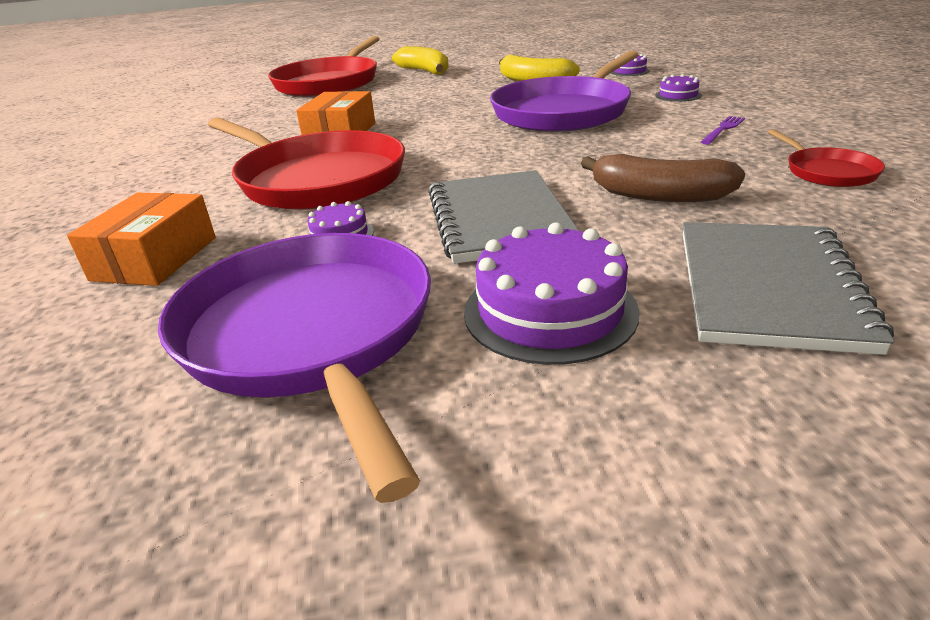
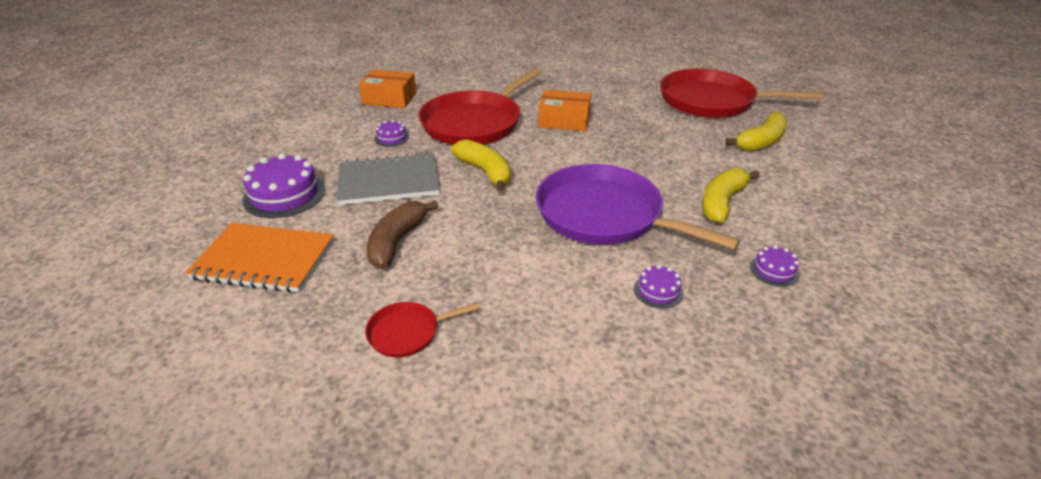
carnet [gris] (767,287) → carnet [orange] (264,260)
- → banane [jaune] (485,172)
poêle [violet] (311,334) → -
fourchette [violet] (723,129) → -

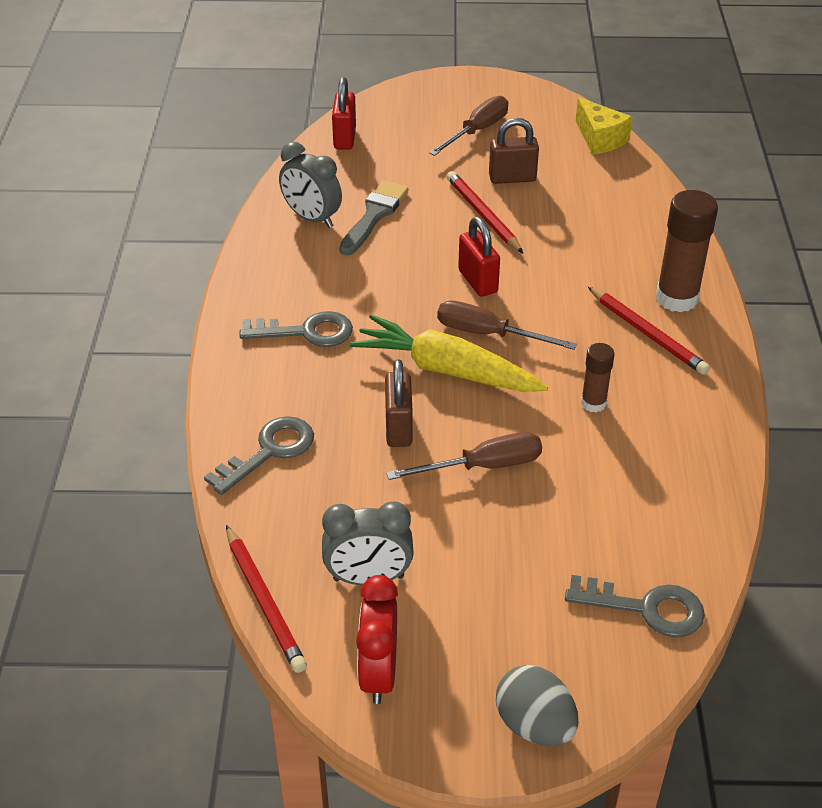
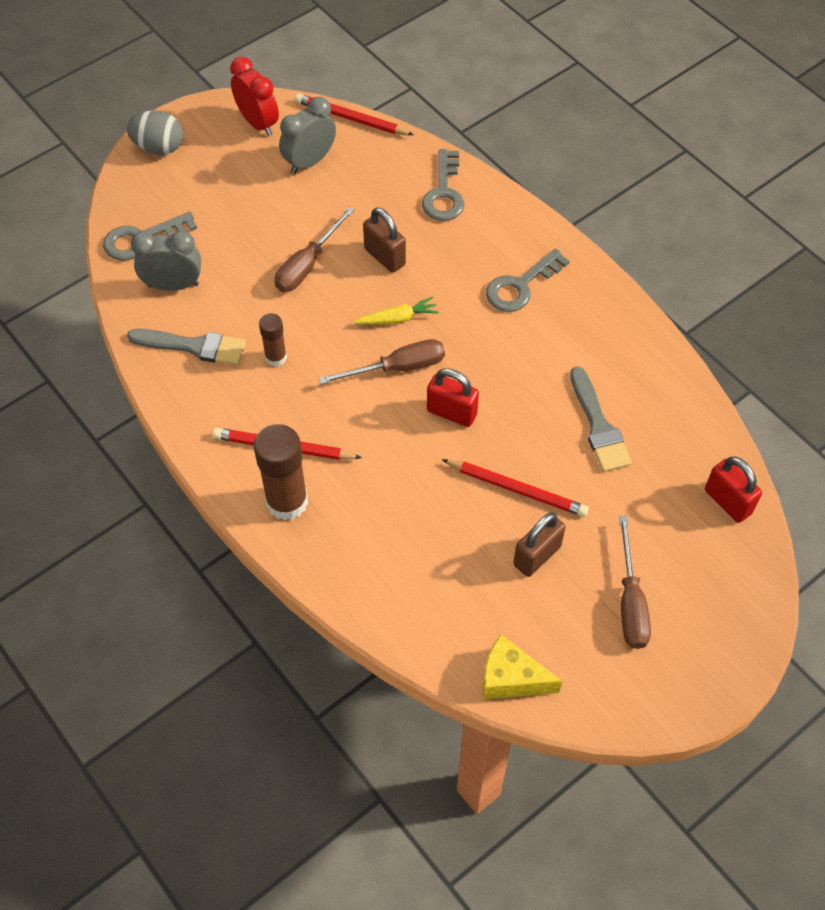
- → pinceau [gris] (194,346)
réveil [gris] (312,218) → réveil [gris] (173,285), relocated
carotte [jaune] (446,370) → carotte [jaune] (398,318), x0.49

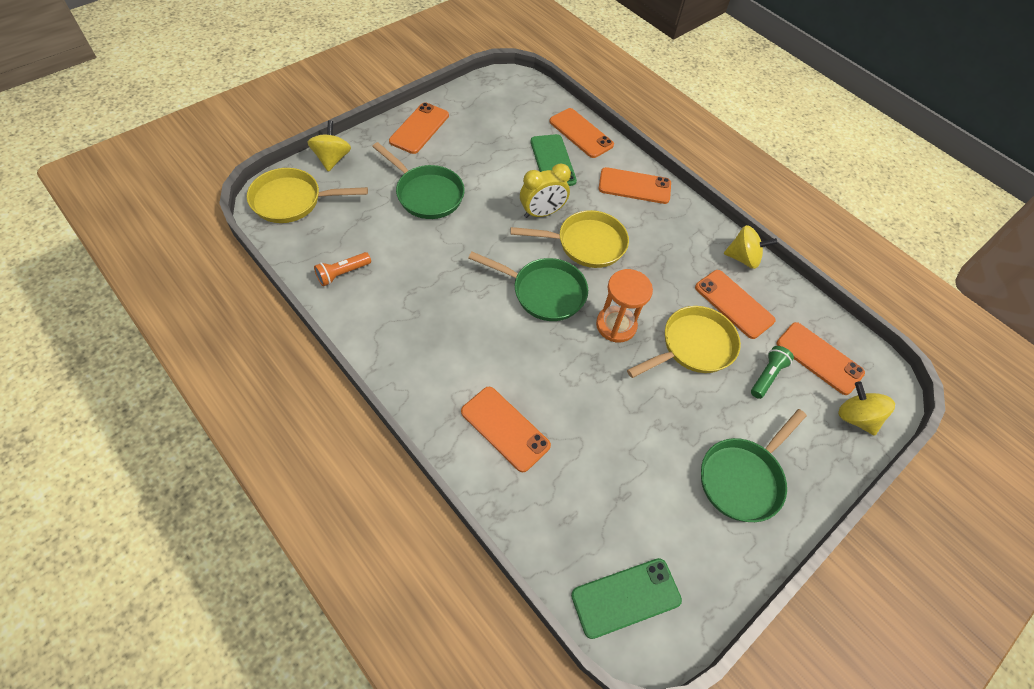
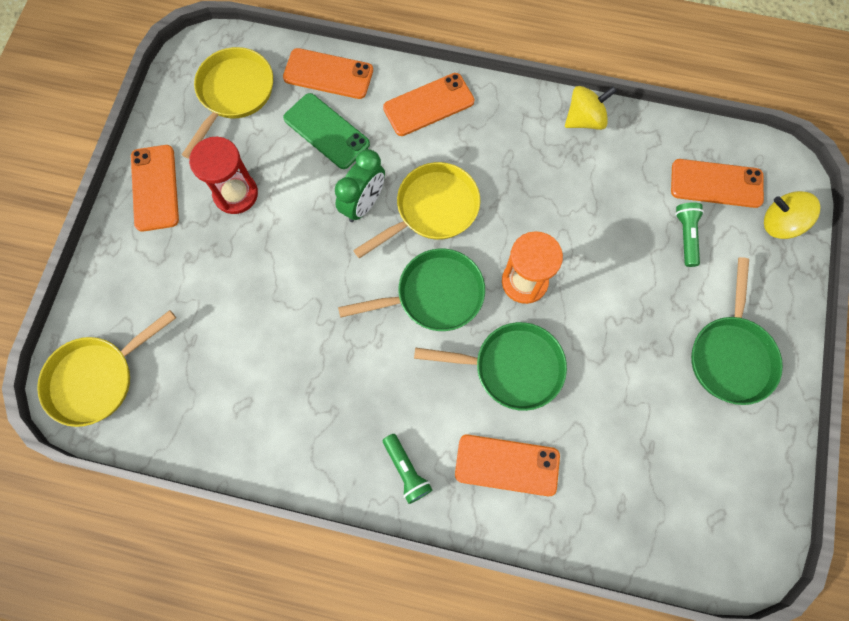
poêle [jaune] (693,346) → poêle [jaune] (234,94), relocated
- → sablier [rouge] (235,194)
réveil [jaune] (542,213) → réveil [vert] (363,204)
- → lampe de poche [vert] (406,470)
poêle [vert] (427,194) → poêle [vert] (512,367), relocated
toupie [jaune] (332,159) → -
lampe de poche [orange] (342,273) → -
téléphone [vert] (626,597) → -
téléphone [orange] (734,304) → -

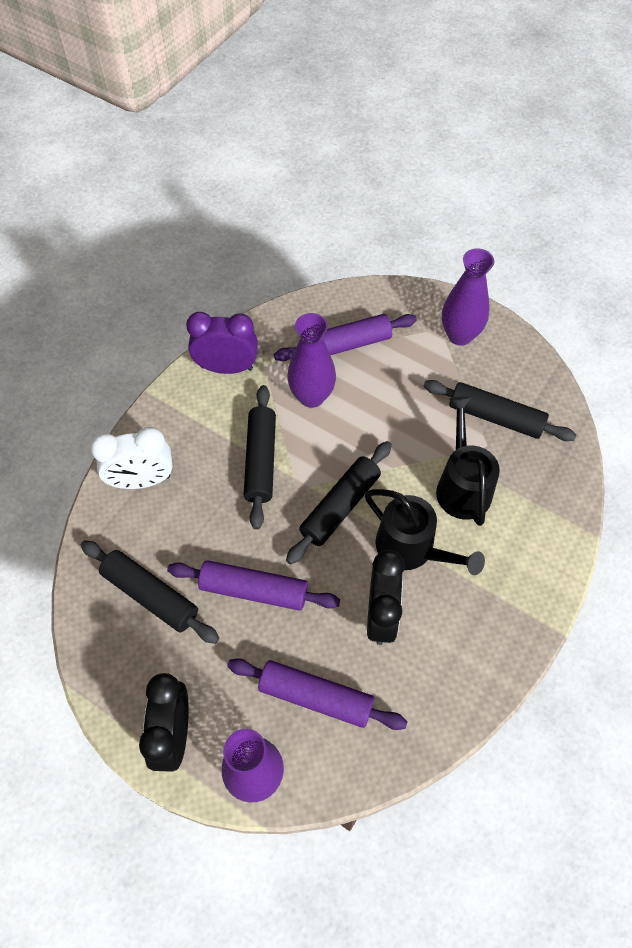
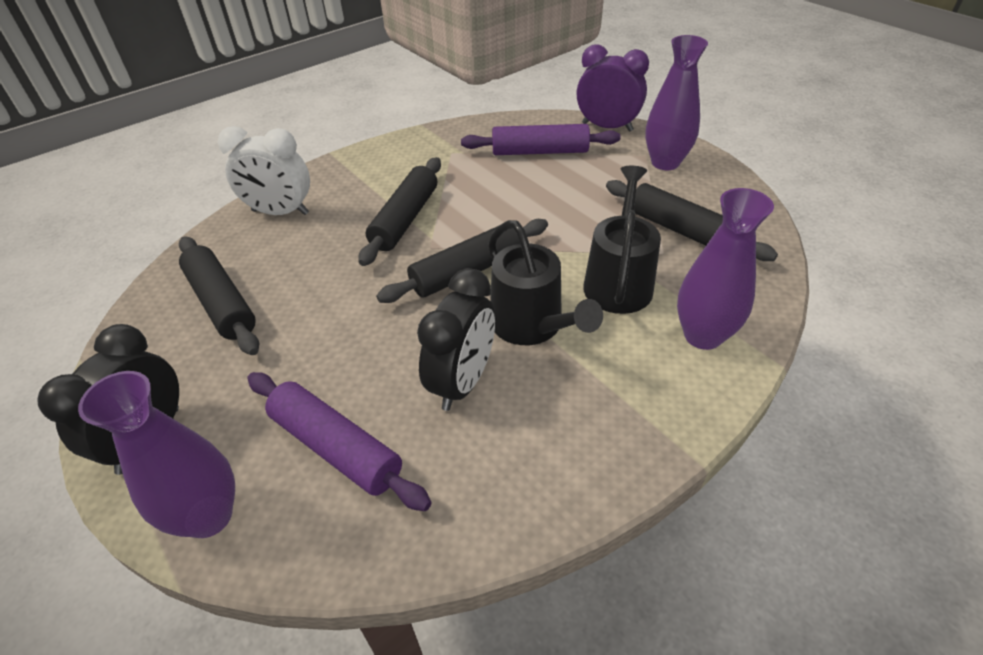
réveil [violet] (226,368) → réveil [violet] (607,127), relocated
vase [violet] (311,396) → vase [violet] (703,335), relocated
rouleau à pâtisserie [violet] (254,590) → -

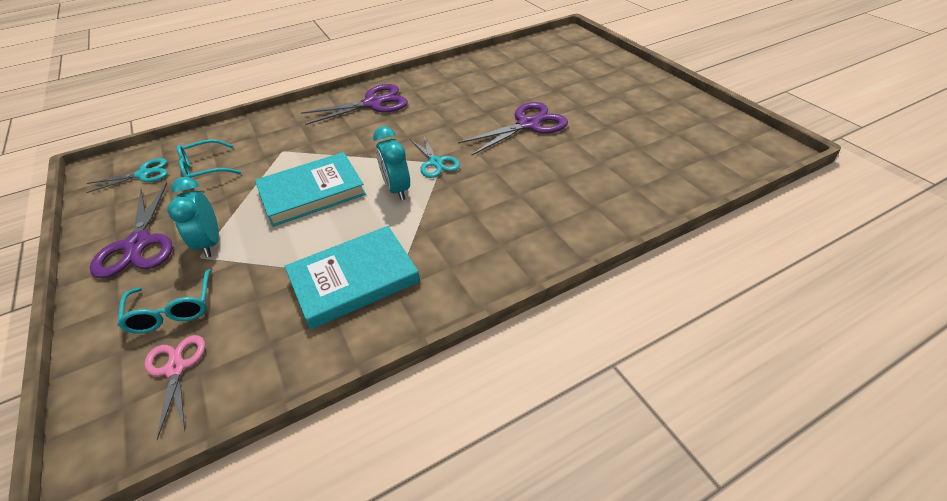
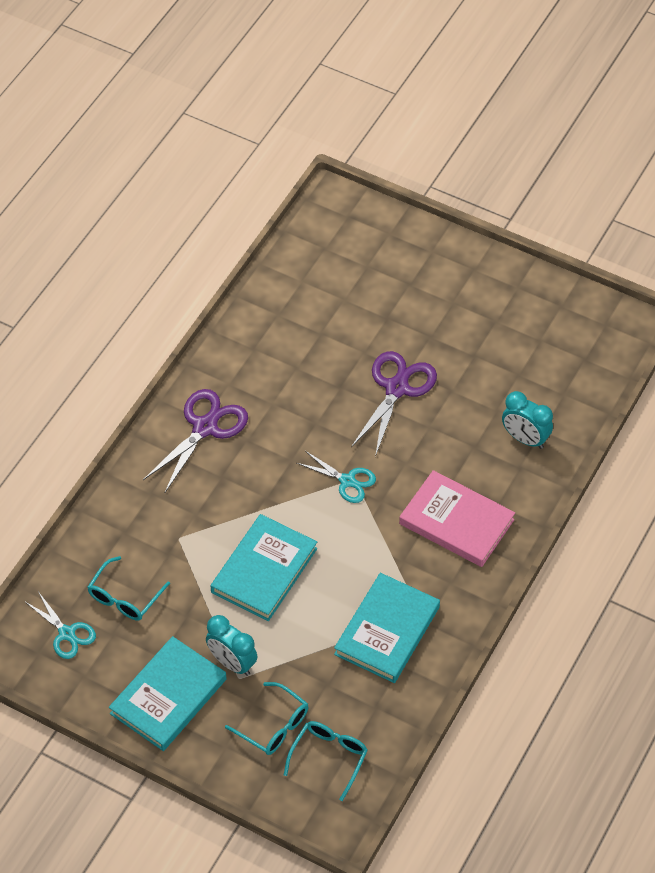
ciseaux [turquoise] (143,174) → ciseaux [turquoise] (67,633), 105 degrees clockwise
ciseaux [violet] (138,244) → livre [turquoise] (168,696)
ciseaux [rose] (175,369) → lunettes [turquoise] (329,757)
- → livre [rose] (456,522)
réveil [turquoise] (397,189) → réveil [turquoise] (525,439), relocated

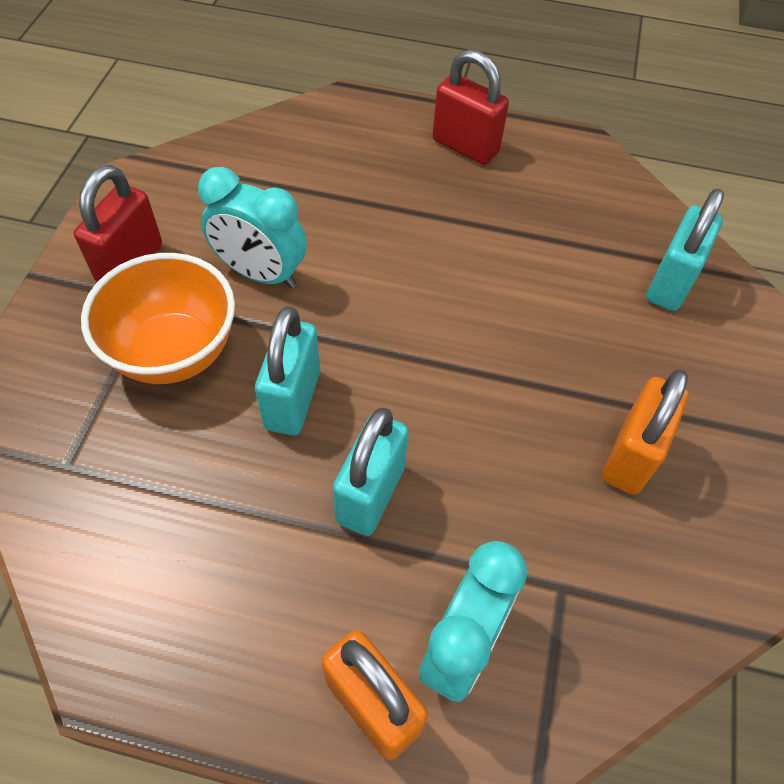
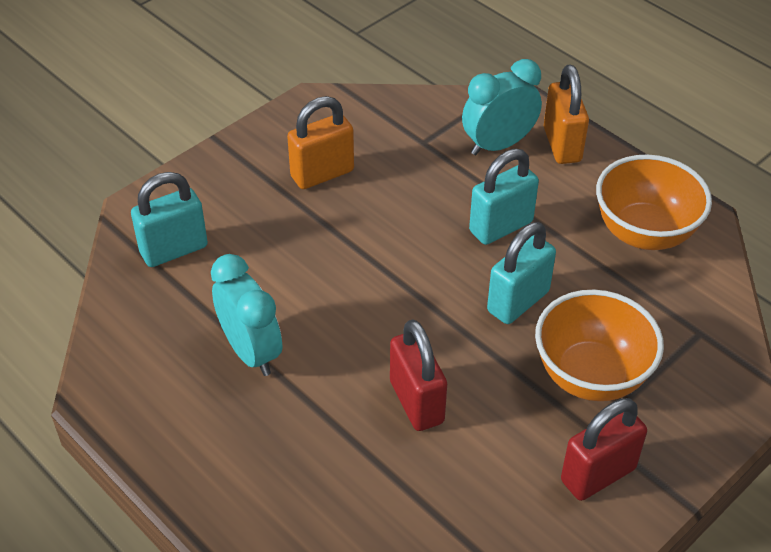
réveil [turquoise] (260,274) → réveil [turquoise] (251,351), relocated
cadenas [rouge] (465,146) → cadenas [rouge] (416,402), relocated
- → bol [orange] (644,233)

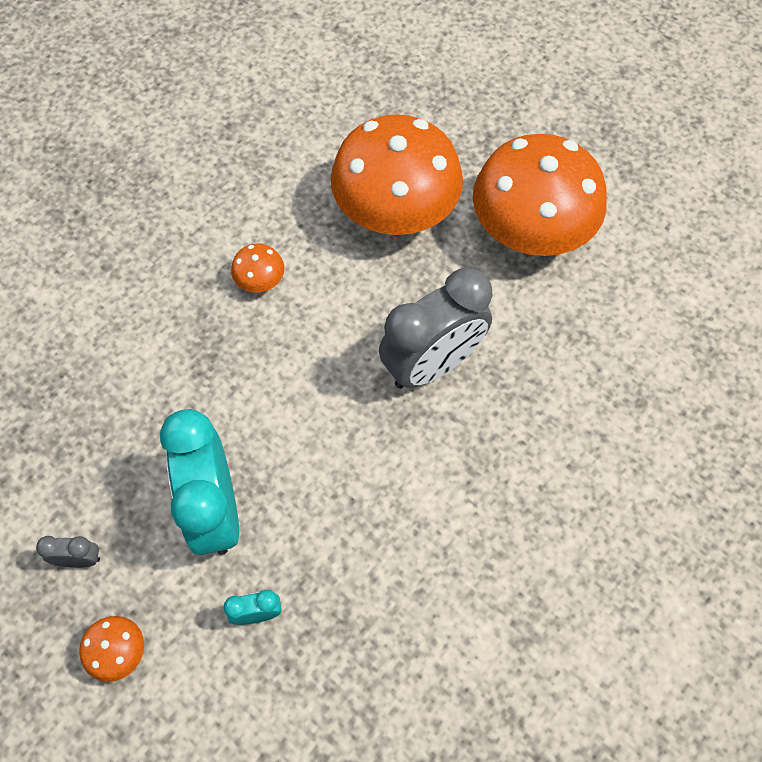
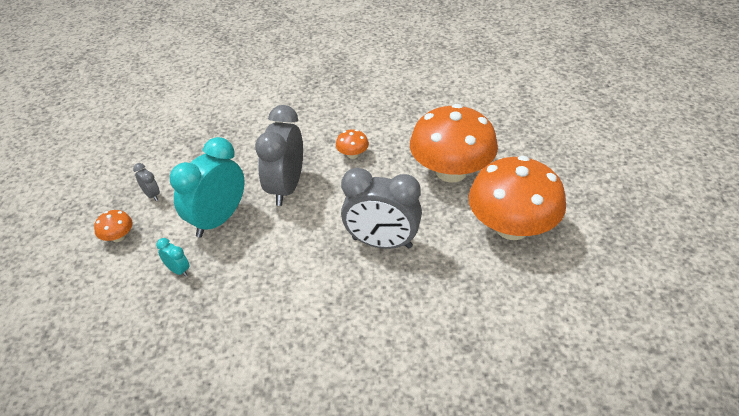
- → réveil [gris] (286,188)

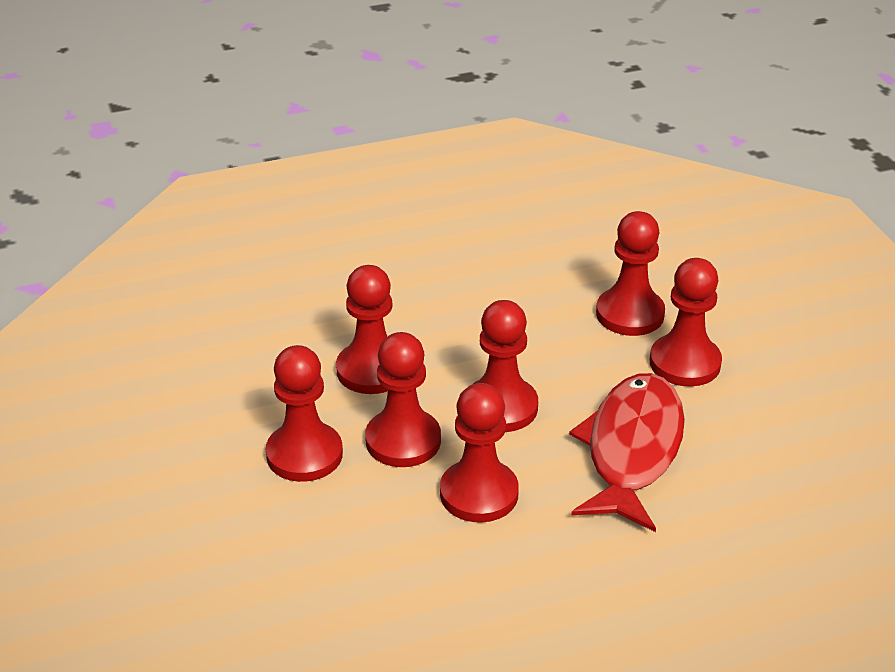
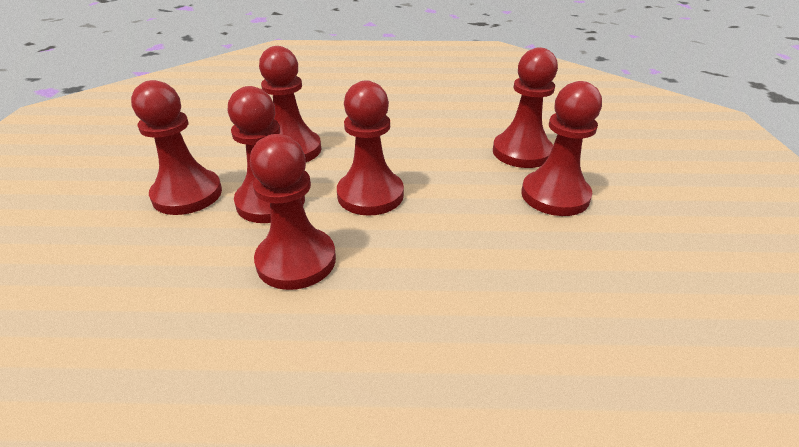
poisson [rouge] (632,450) → -

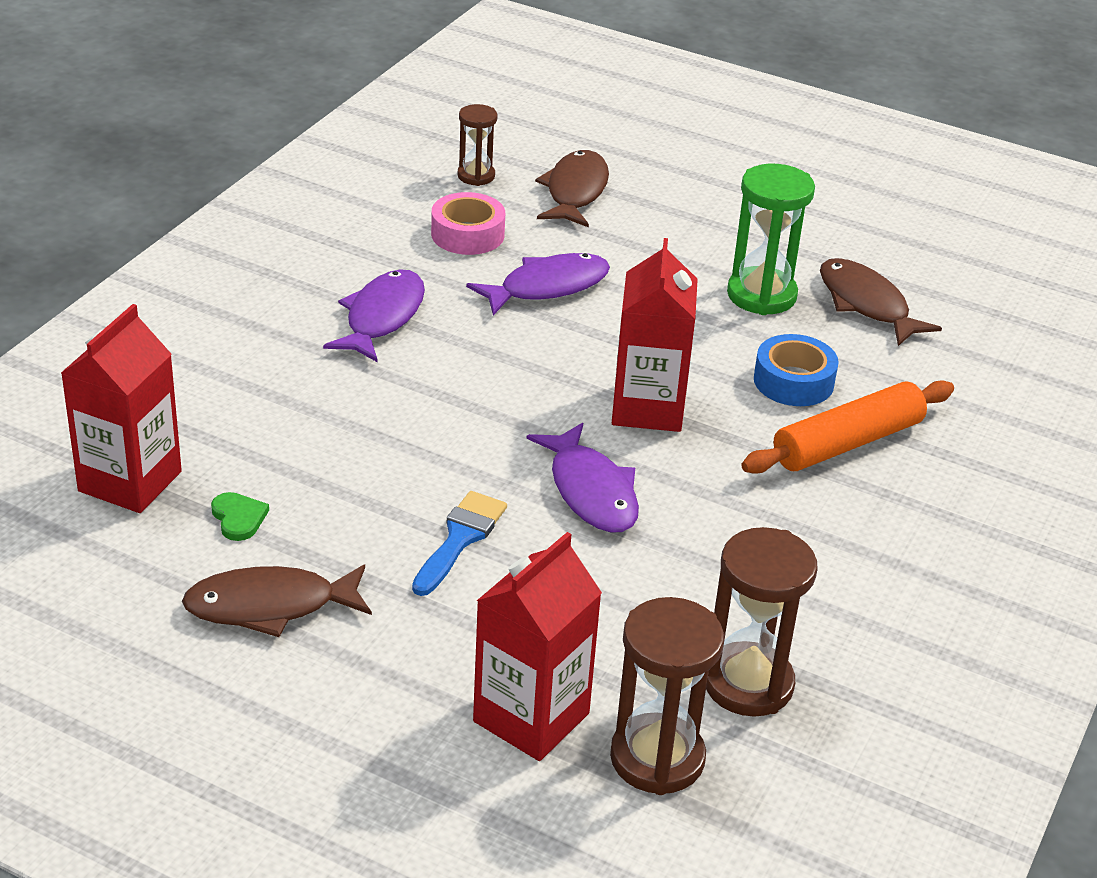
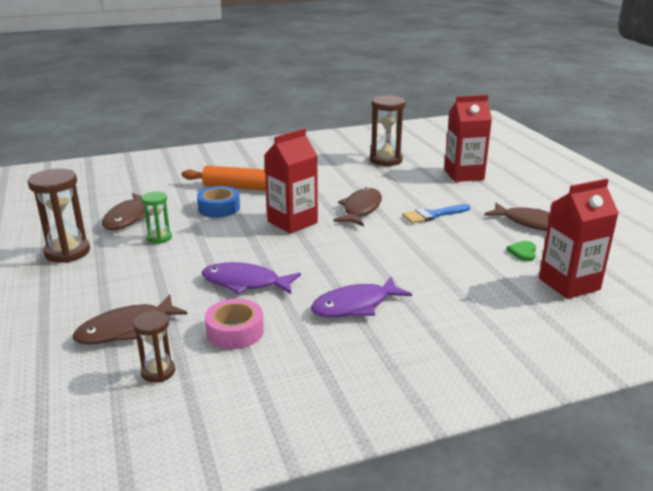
sablier [marron] (657,758) → sablier [marron] (67,252), relocated
sablier [vert] (761,295) → sablier [vert] (159,238), x0.58
poisson [violet] (591,491) → poisson [marron] (361,209)

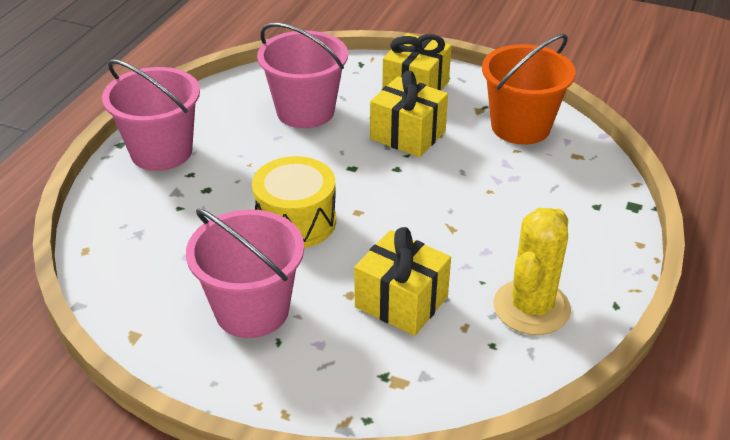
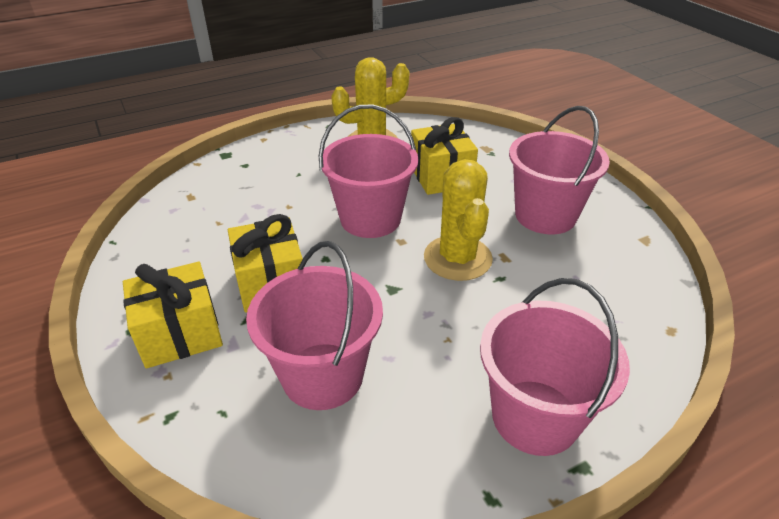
- → seau [rose] (370,219)
tambour [jaune] (296,221) → cactus [jaune] (457,258)
seau [orange] (520,127) → -

